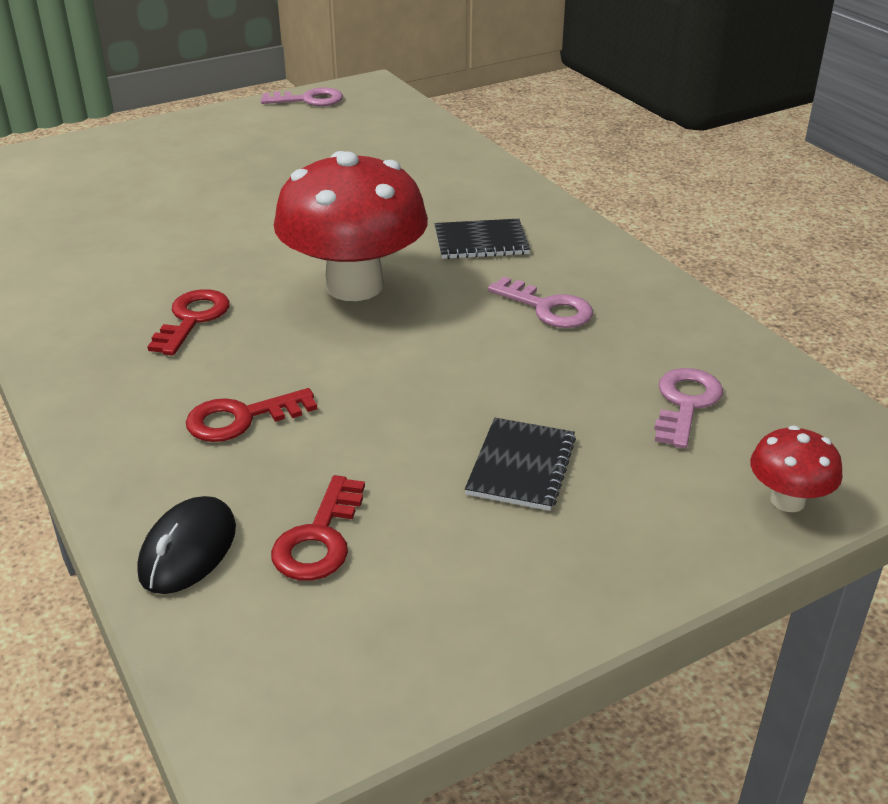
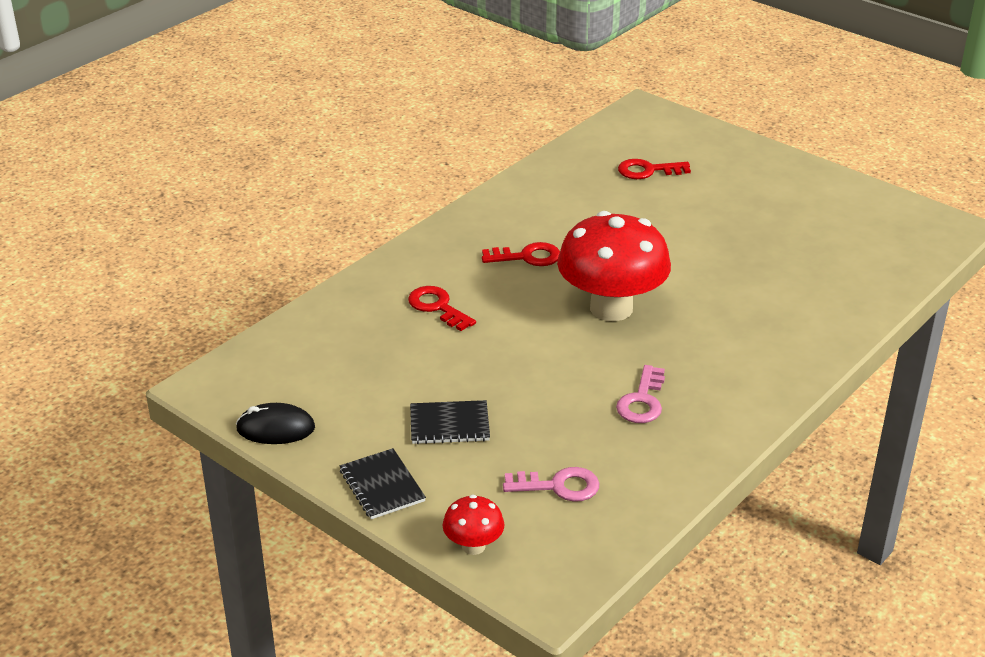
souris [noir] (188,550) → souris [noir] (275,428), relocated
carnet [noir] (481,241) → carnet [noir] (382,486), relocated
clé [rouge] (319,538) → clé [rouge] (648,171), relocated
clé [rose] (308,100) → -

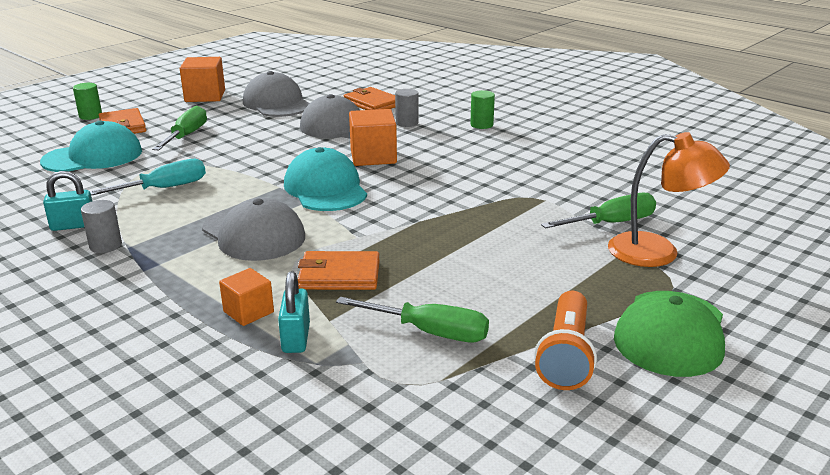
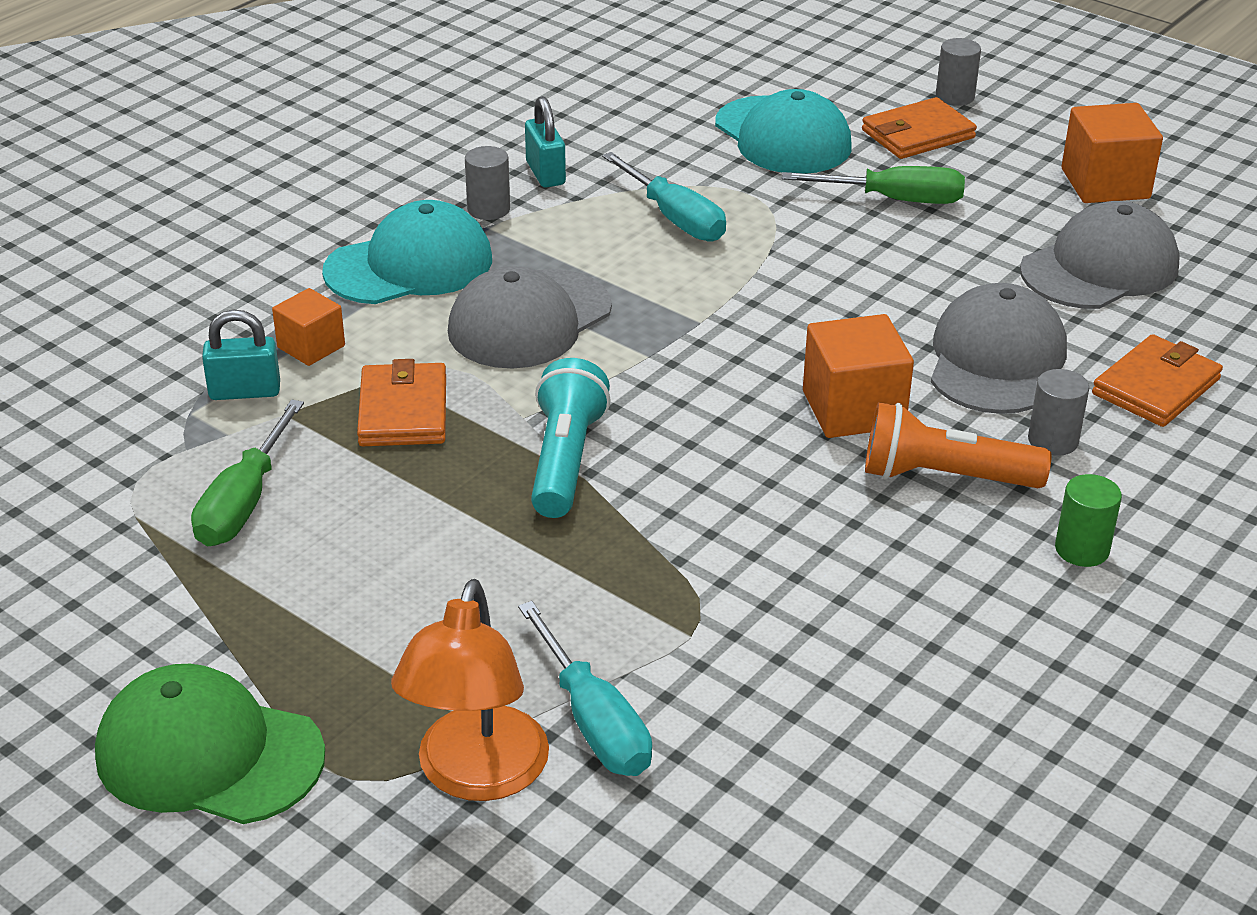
casquette [turquoise] (325,188) → casquette [turquoise] (409,265), relocated
tournevis [vert] (612,223) → tournevis [turquoise] (595,723)
- → lampe de poche [turquoise] (565,460)
lampe de poche [orange] (566,355) → lampe de poche [orange] (944,476), relocated
cylindre [vert] (90,116) → cylindre [gris] (955,96)

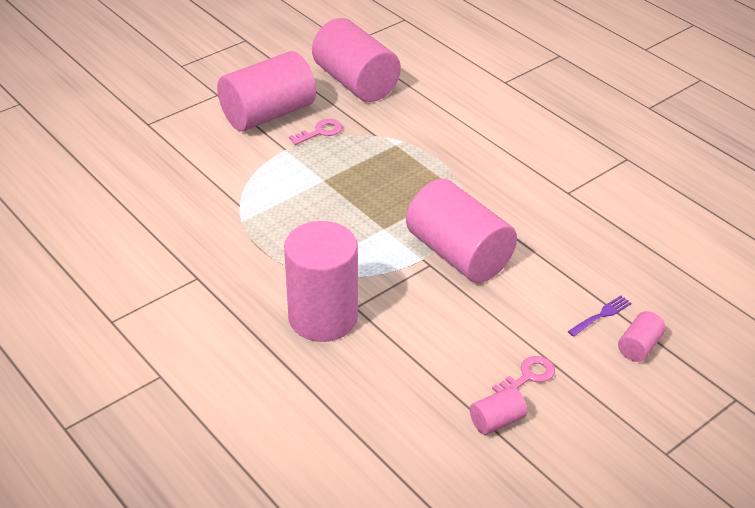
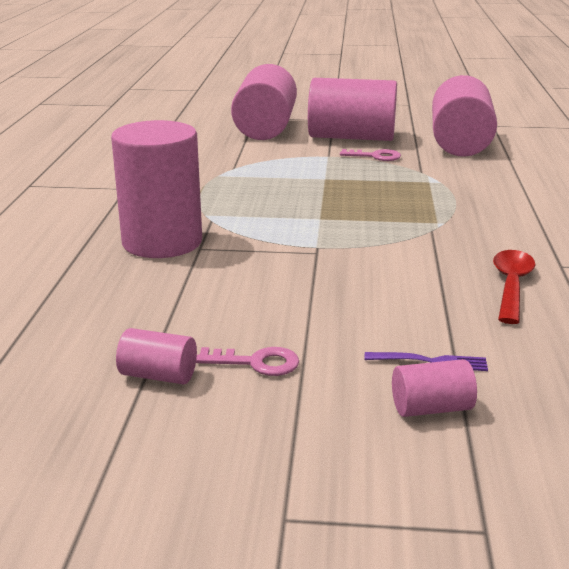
cylindre [rose] (458,254) → cylindre [rose] (265,128), relocated
- → cuillère [rouge] (511,285)

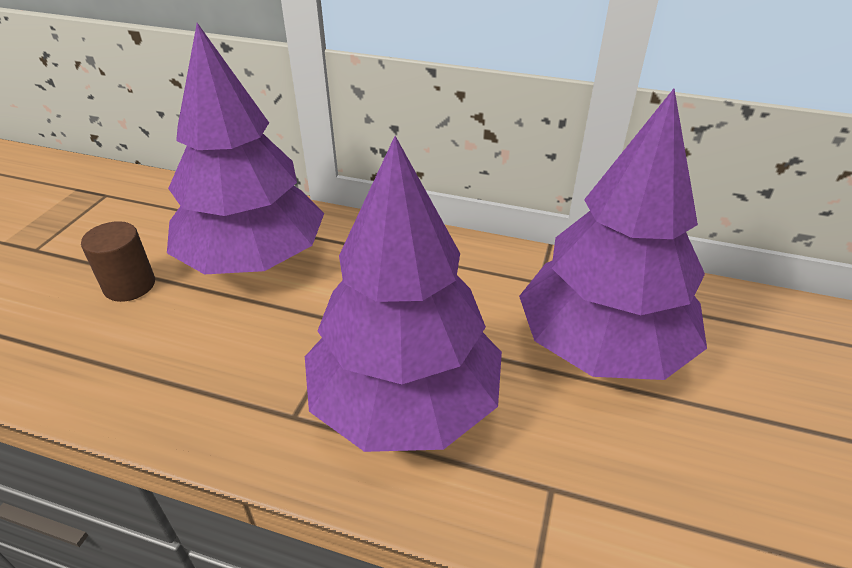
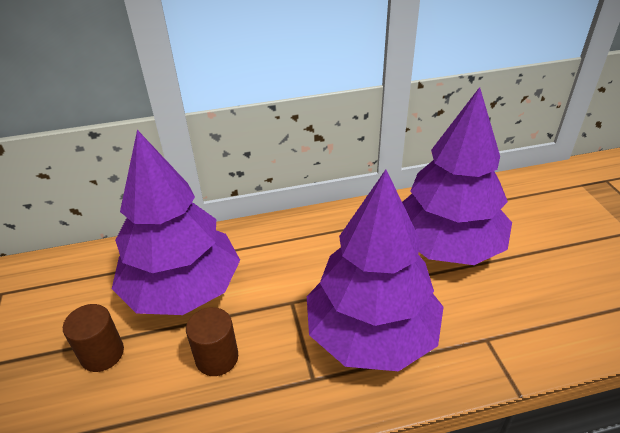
- → cylindre [marron] (217,358)

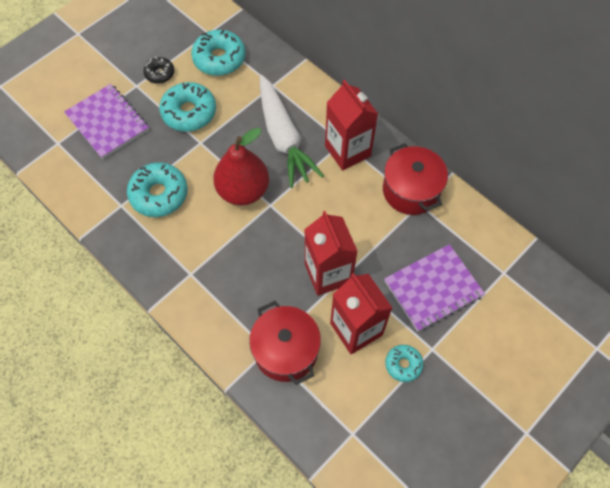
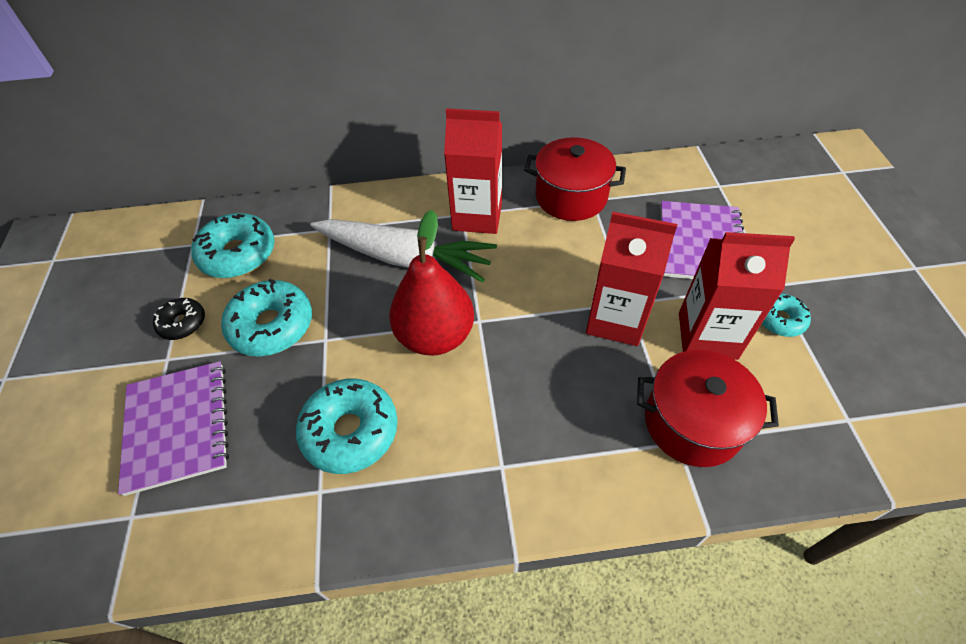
carnet [violet] (107,122) → carnet [violet] (178,427), 75 degrees clockwise

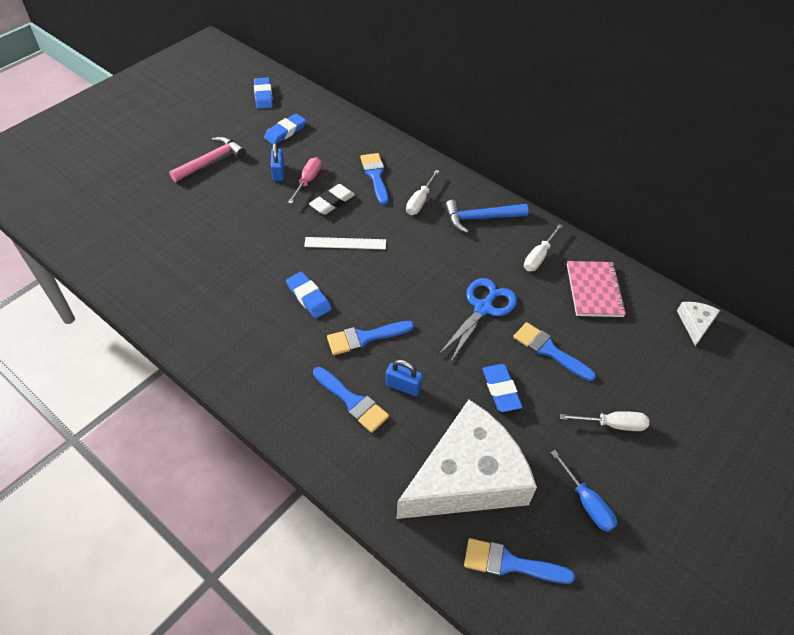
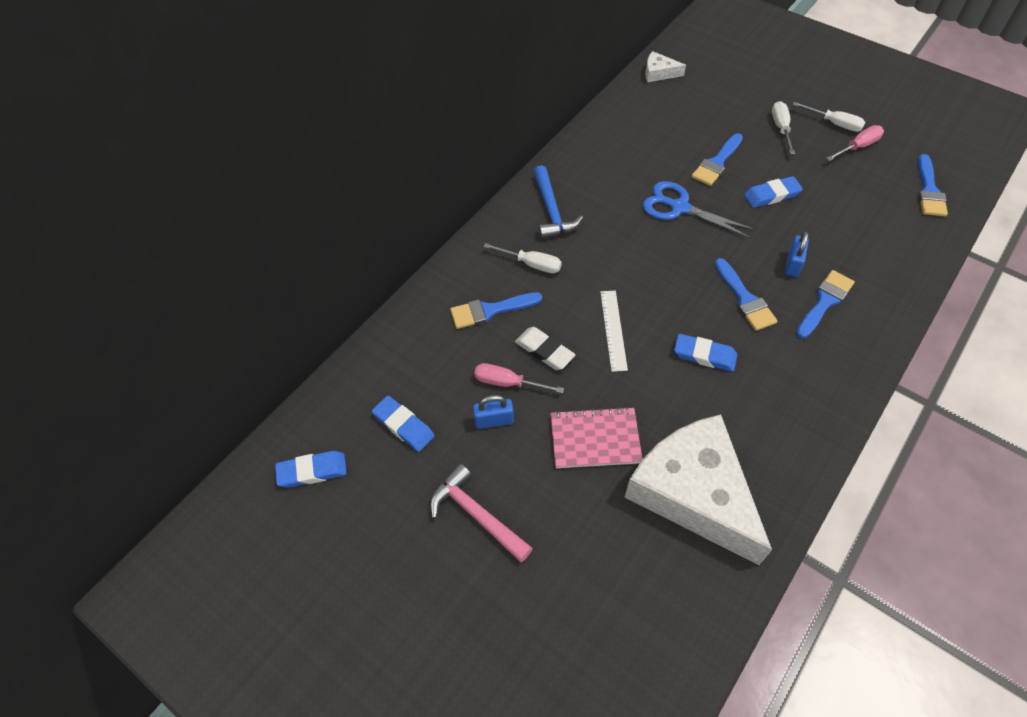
carnet [rose] (594,290) → carnet [rose] (595,439), relocated
fromage [blanc] (467,477) → fromage [blanc] (694,492), relocated
gomme [bleu] (308,297) → gomme [bleu] (704,355), 60 degrees clockwise
tournevis [blanc] (539,257) → tournevis [blanc] (834,124), relocated
tournevis [bleu] (587,502) → tournevis [rose] (858,146)

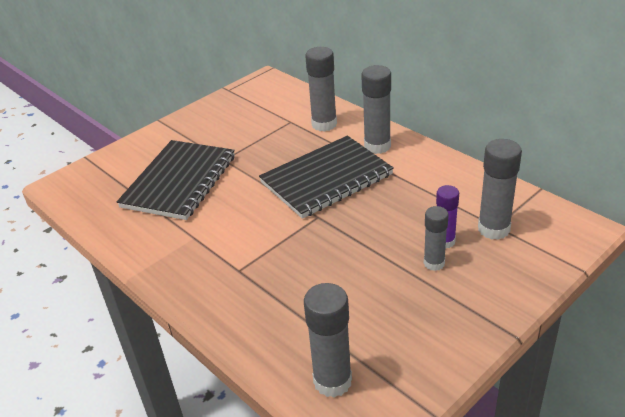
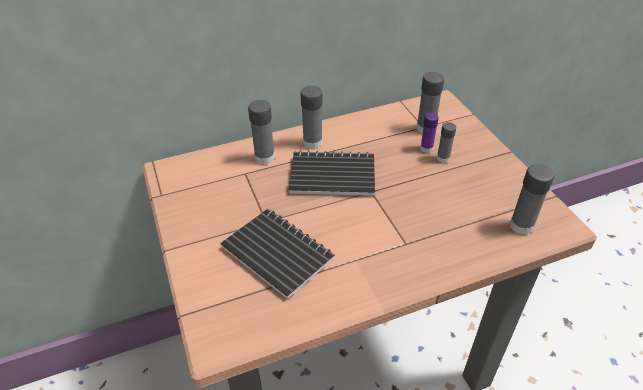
carnet [noir] (326,179) → carnet [noir] (332,175), 75 degrees counterclockwise

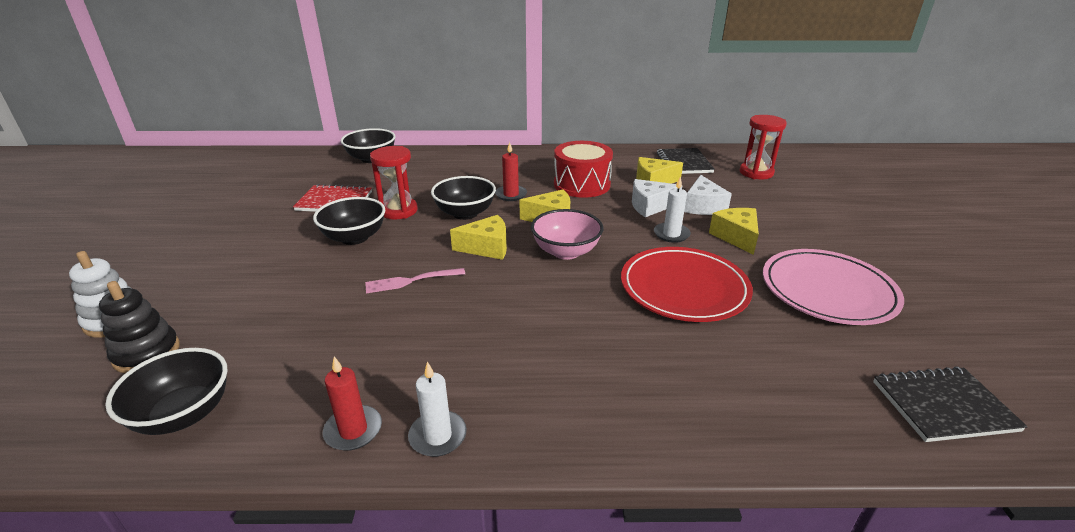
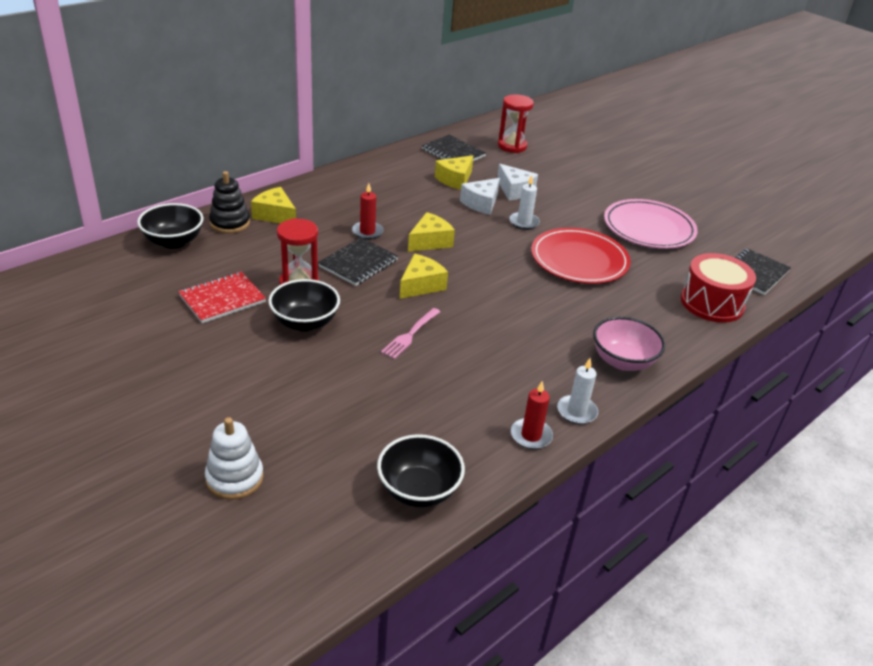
jouet à empiler [noir] (147,353) → jouet à empiler [noir] (230,223), relocated
fromage [jaune] (736,237) → fromage [jaune] (275,215), relocated
bol [noir] (465,213) → carnet [noir] (358,263)
bol [rose] (566,252) → bol [rose] (623,361), relocated
tambour [rouge] (582,184) → tambour [rouge] (712,303), relocated

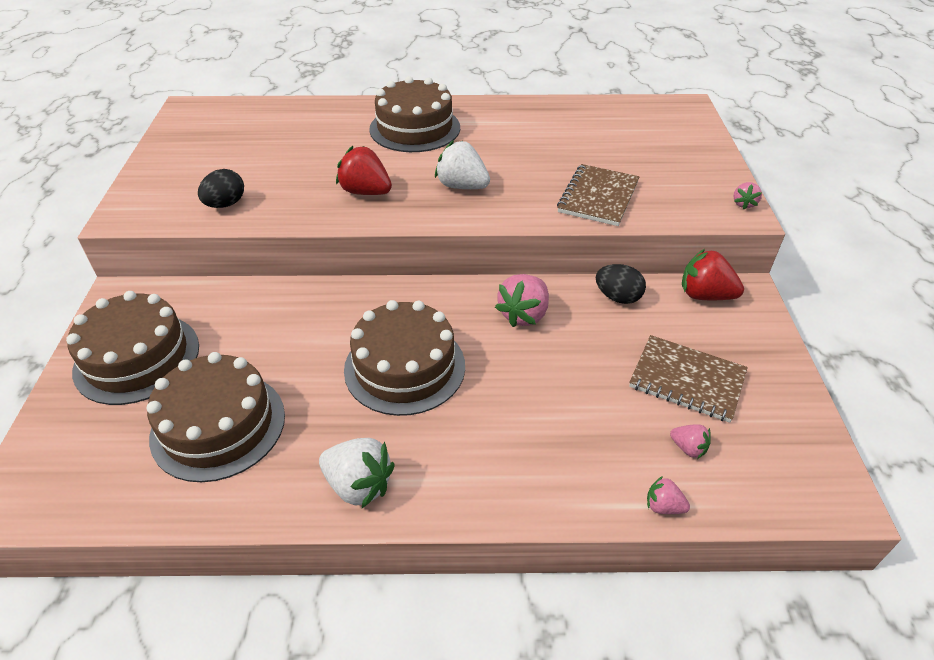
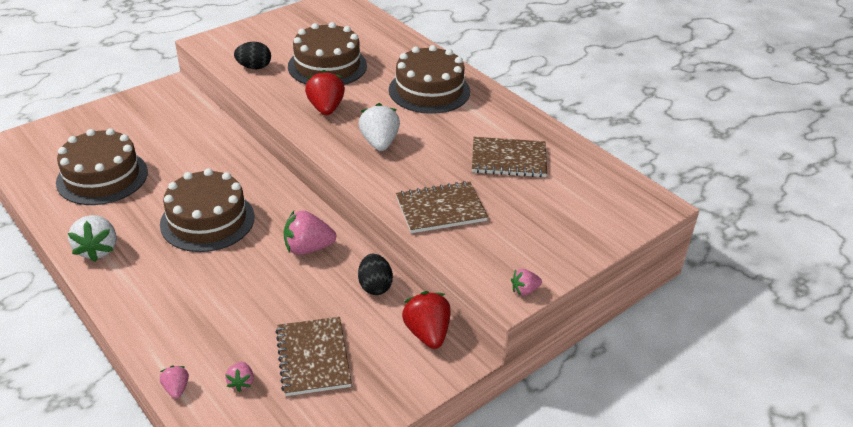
gâteau [marron] (137,358) → gâteau [marron] (327,66), relocated
- → carnet [marron] (508,159)

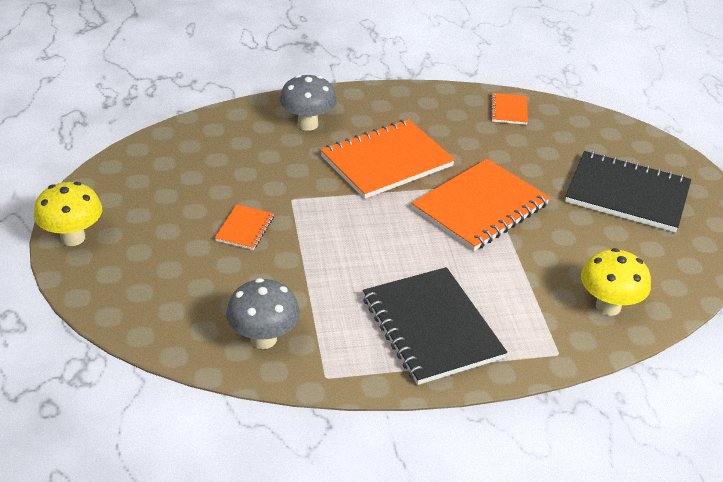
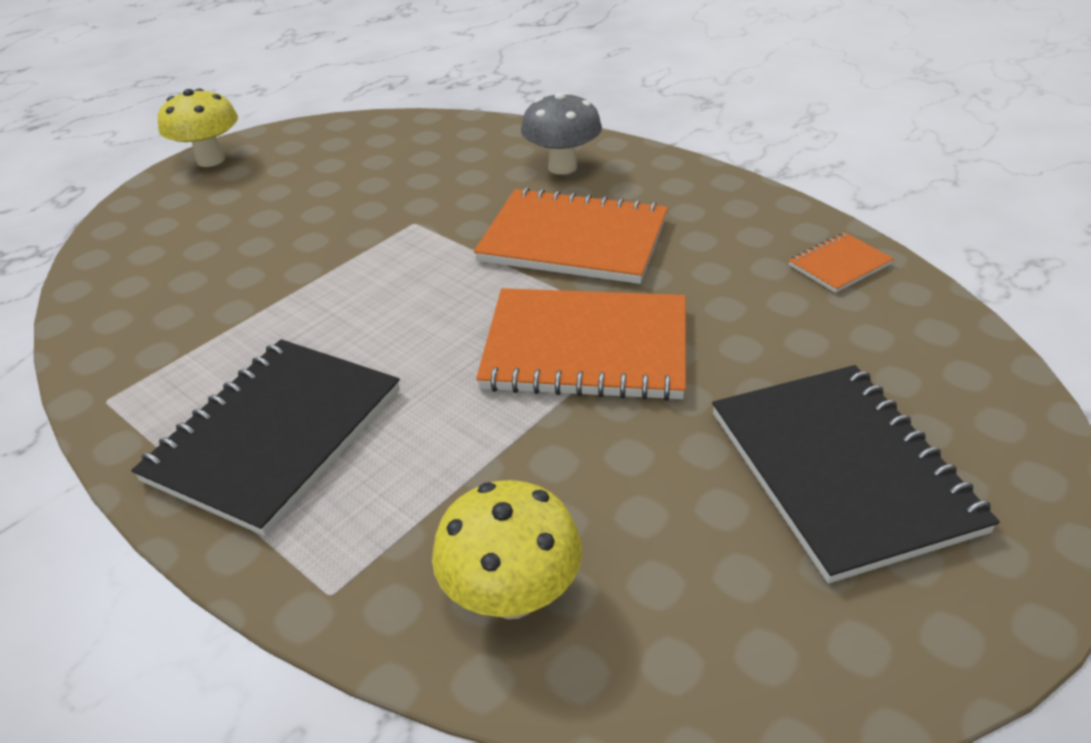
carnet [orange] (245,229) → -
champignon [gris] (263,339) → -

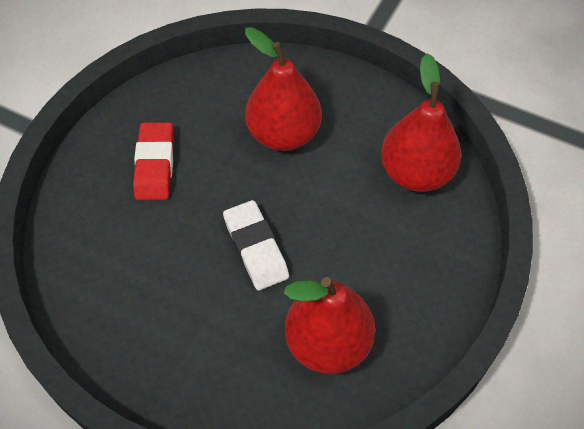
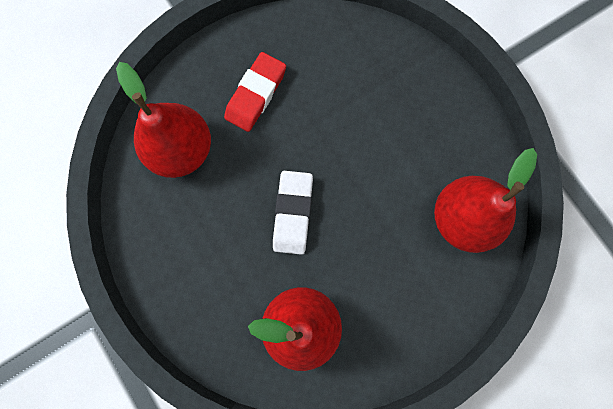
poire [rouge] (283,134) → poire [rouge] (181,150), relocated

